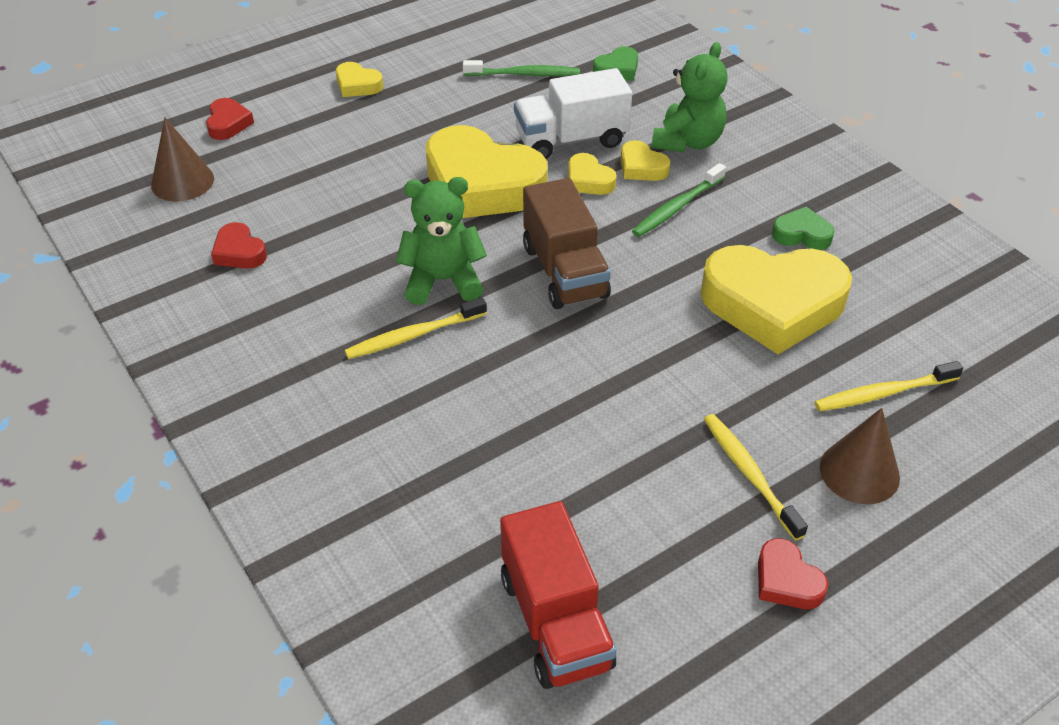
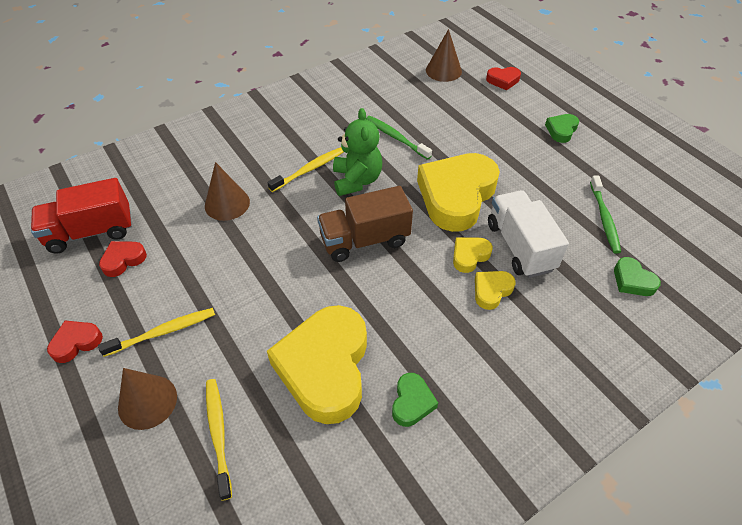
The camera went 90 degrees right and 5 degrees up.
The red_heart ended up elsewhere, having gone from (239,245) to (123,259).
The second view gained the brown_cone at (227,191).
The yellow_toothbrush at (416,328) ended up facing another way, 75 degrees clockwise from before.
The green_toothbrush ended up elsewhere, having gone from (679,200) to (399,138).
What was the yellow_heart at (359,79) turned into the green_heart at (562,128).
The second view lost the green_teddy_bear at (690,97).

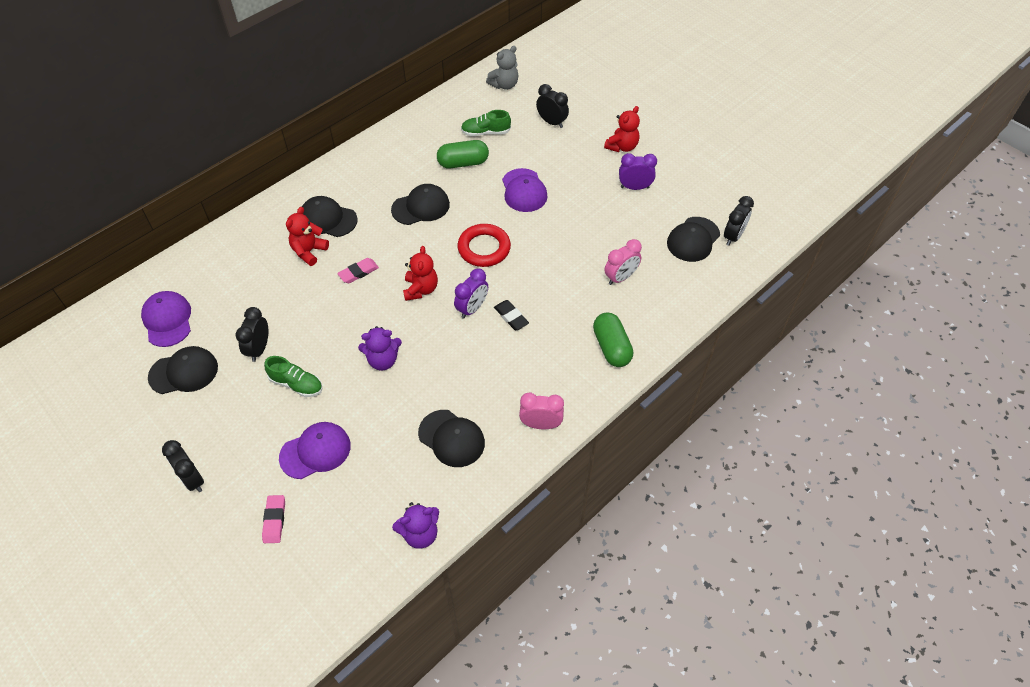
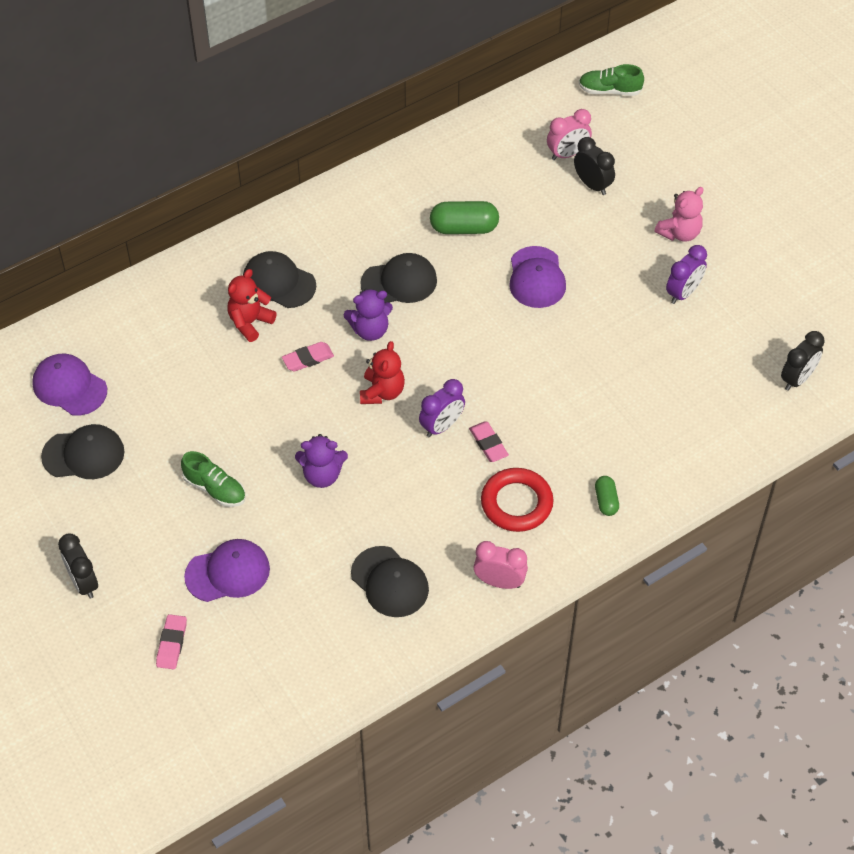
The camera went 10 degrees right and 0 degrees up.
The purple_cap at (166,319) ended up facing another way, 45 degrees counterclockwise from before.
The purple_teddy_bear ended up elsewhere, having gone from (415,525) to (368,315).
What was the black_eraser at (511,315) turned into the pink_eraser at (489,442).
The red_ring ended up elsewhere, having gone from (484,245) to (517,500).
The pink_clock ended up elsewhere, having gone from (623,262) to (569,134).
The green_shoe ended up elsewhere, having gone from (486,123) to (611,80).
The size of the green_capsule at (613,339) changed by a factor of 0.57.
What was the red_teddy_bear at (622,129) turned into the pink_teddy_bear at (679,214).
The purple_clock at (638,171) ended up facing another way, 120 degrees clockwise from before.
The second view lost the black_clock at (252,334).
The second view lost the grey_teddy_bear at (502,68).
The second view lost the black_cap at (693,239).

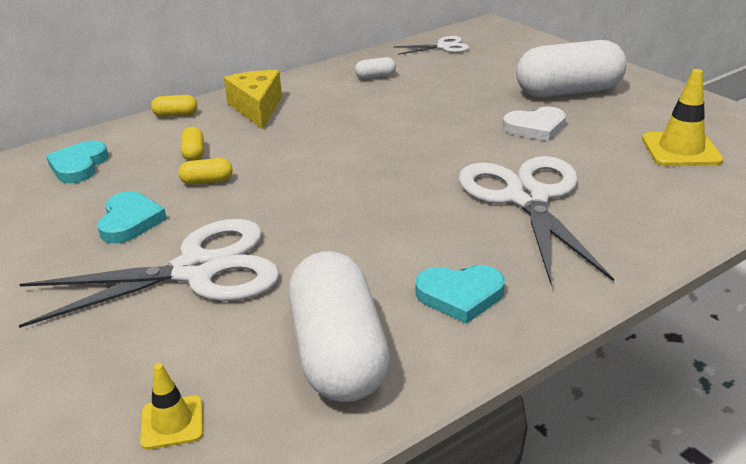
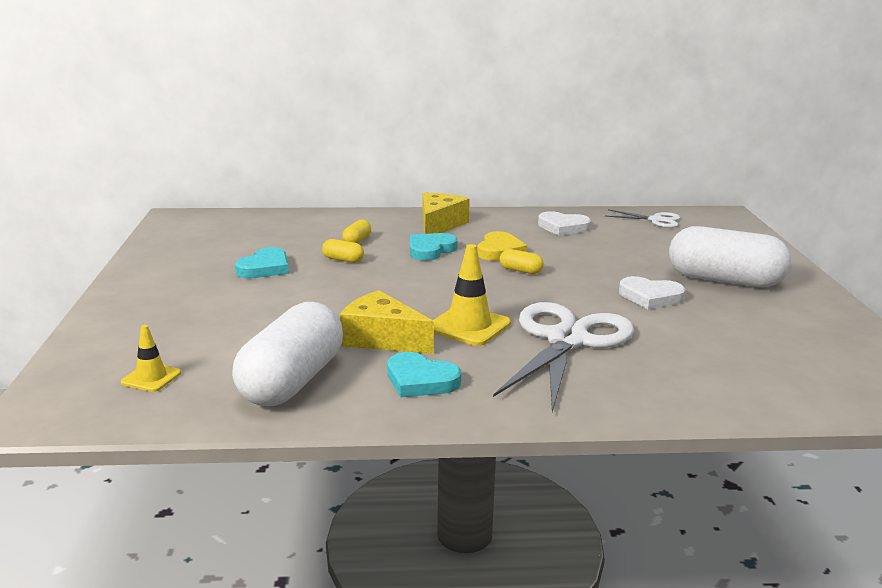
The camera went 30 degrees right and 10 degrees down.
The second view gained the yellow_cheese at (387,322).
The turquoise_heart ended up elsewhere, having gone from (77,161) to (434,247).
The yellow_traffic_cone ended up elsewhere, having gone from (682,117) to (472,295).
The second view gained the yellow_heart at (502,246).
The yellow_capsule ended up elsewhere, having gone from (174,106) to (522,261).
Where the white_capsule stood at (375,68), the white_heart came to stand at (564,223).
The second view lost the white_scissors at (149,273).

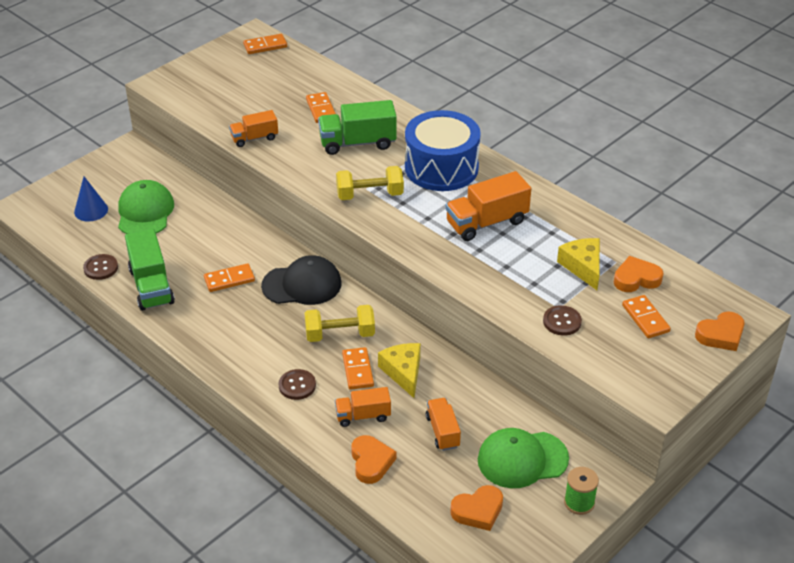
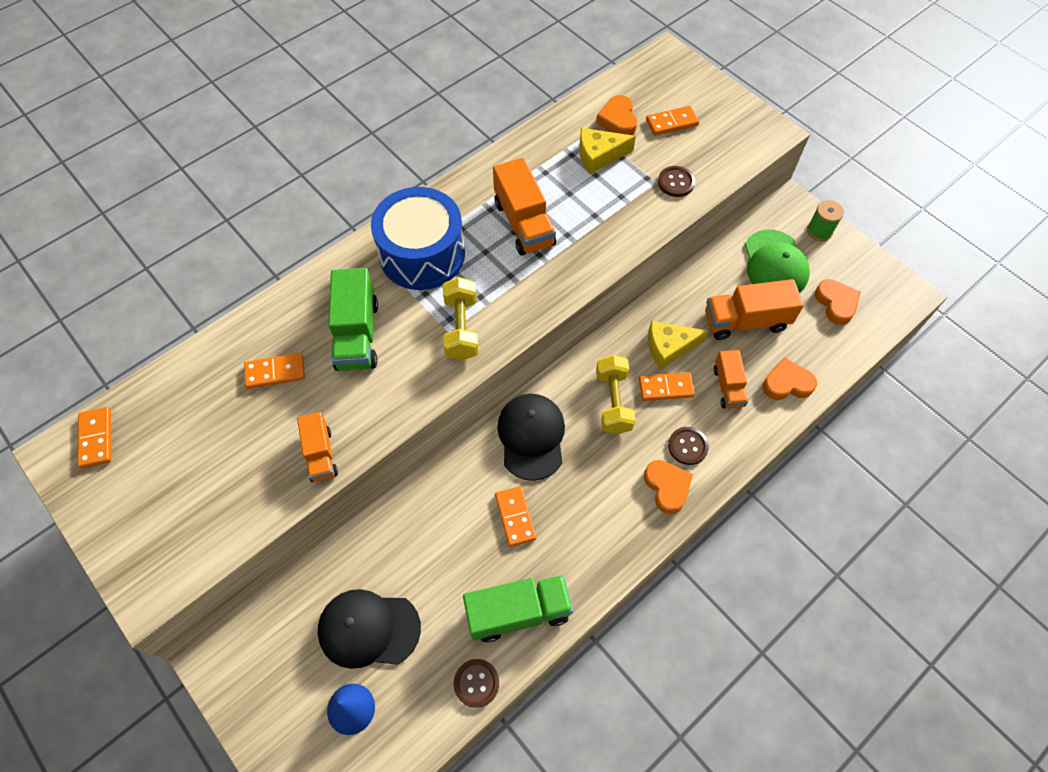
The camera went 85 degrees left and 20 degrees up.
What was the green_cap at (146,207) turned into the black_cap at (369,629).
The orange_heart ended up elsewhere, having gone from (720,331) to (668,487).
The size of the orange_truck at (443,424) changed by a factor of 1.63.

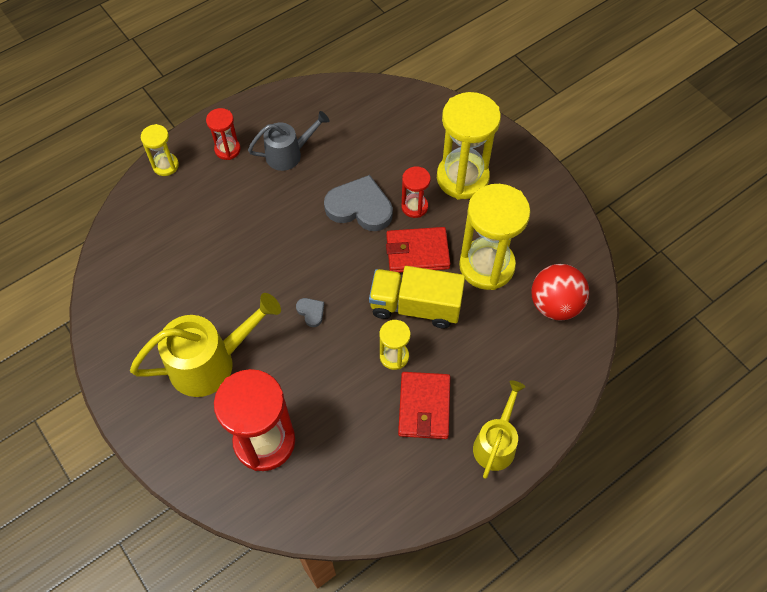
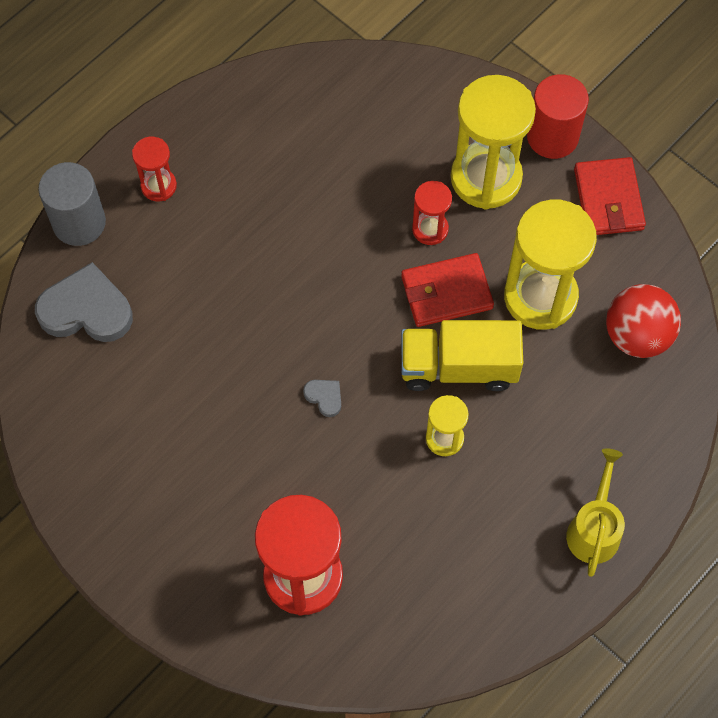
The camera went 10 degrees left and 5 degrees up.
The grey_heart ended up elsewhere, having gone from (358,203) to (84,302).
Where the yellow_hourglass stood at (160,150), the grey_cylinder came to stand at (72,204).
The second view gained the red_cylinder at (558,116).
The red_wallet ended up elsewhere, having gone from (424,405) to (610,196).
The second view lost the yellow_watering_can at (205,345).
The second view lost the grey_watering_can at (288,141).

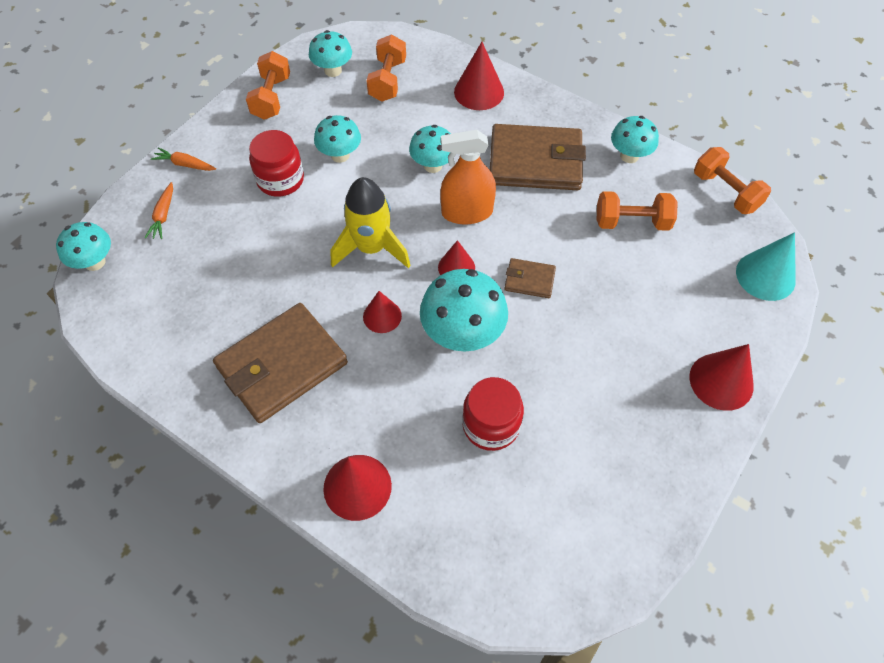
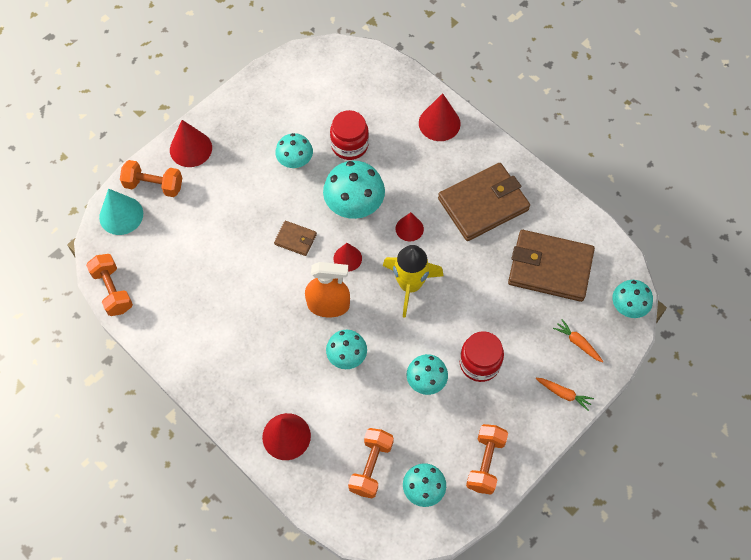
The camera went 170 degrees left and 5 degrees up.
The orange_dumbbell ended up elsewhere, having gone from (637,211) to (151,178).
The turquoise_mushroom ended up elsewhere, having gone from (635,139) to (294,151).
The brown_wallet ended up elsewhere, having gone from (538,157) to (551,266).
The orange_carrot at (159,210) ended up facing another way, 60 degrees counterclockwise from before.

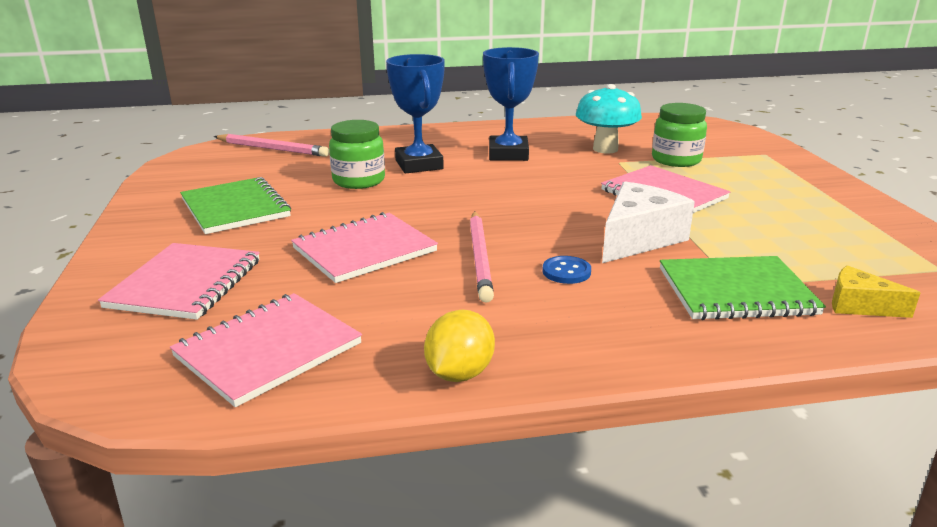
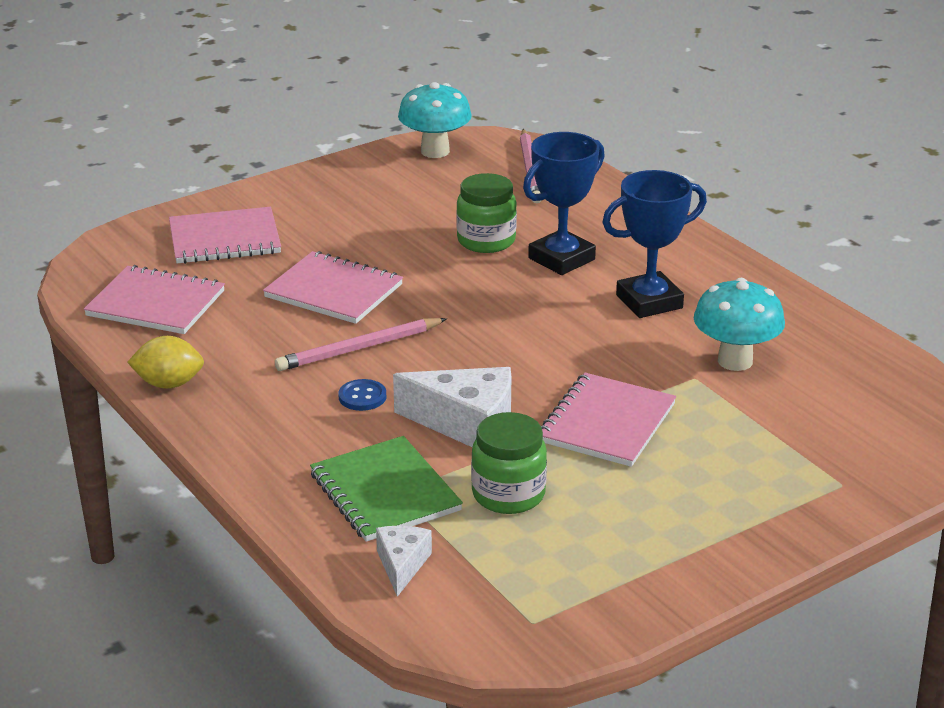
The camera went 65 degrees right and 5 degrees up.
What was the yellow_cheese at (876,291) turned into the white_cheese at (404,561).
The second view gained the turquoise_mushroom at (435,120).
The green_jar ended up elsewhere, having gone from (679,135) to (509,463).
The second view lost the green_notebook at (235,205).

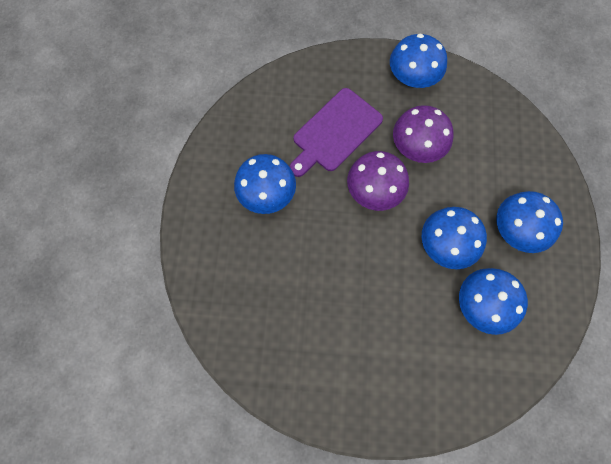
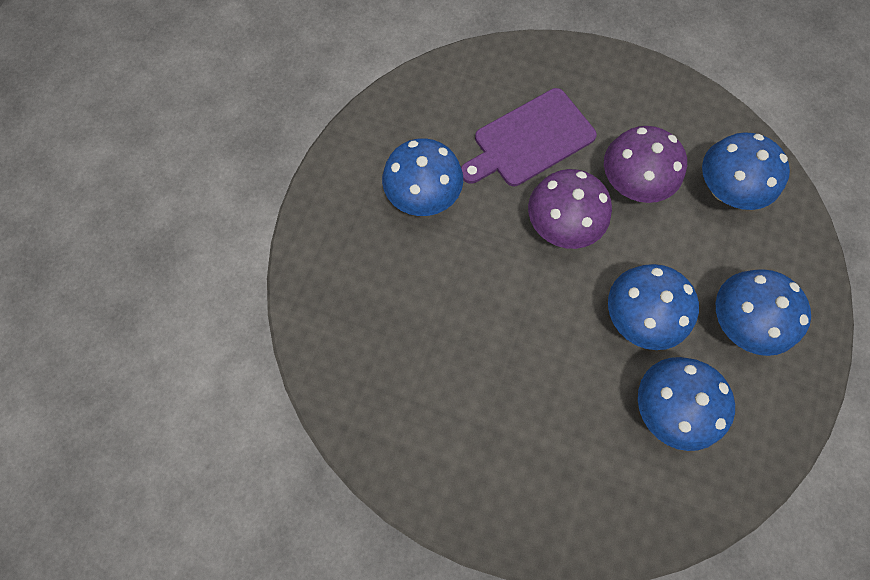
The camera went 15 degrees right and 0 degrees up.
The blue_mushroom ended up elsewhere, having gone from (418,61) to (746,171).

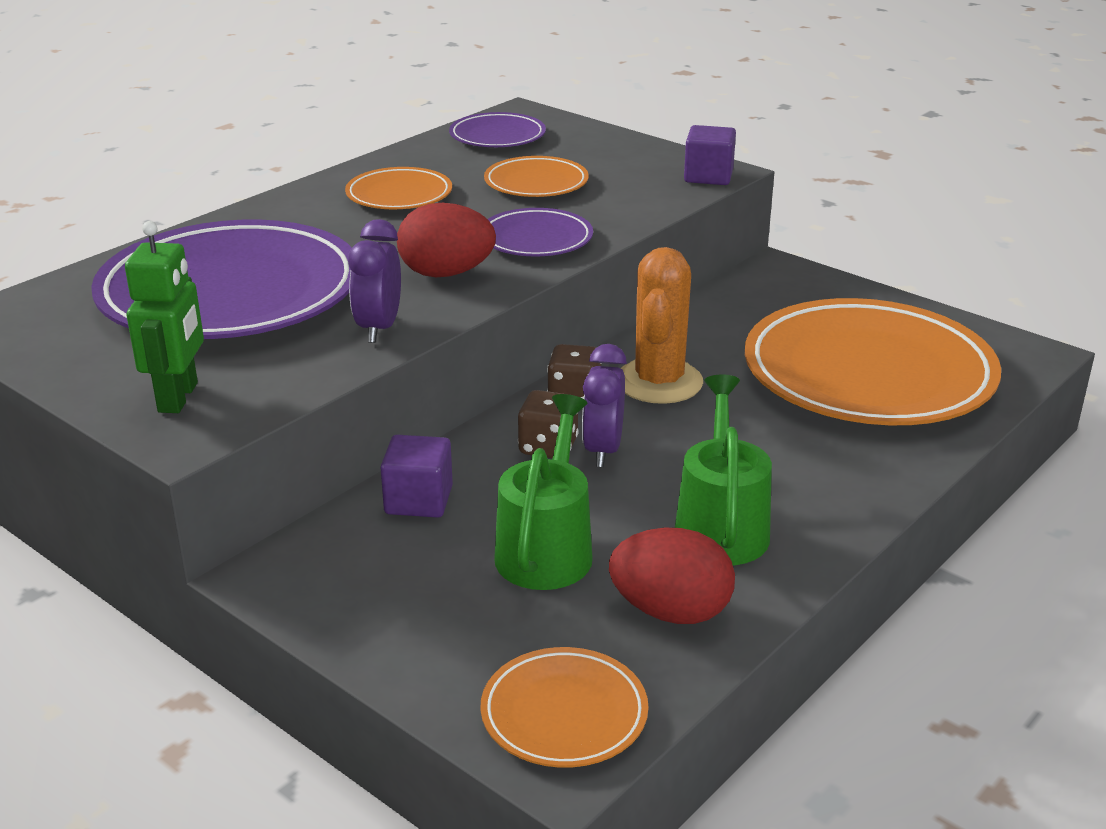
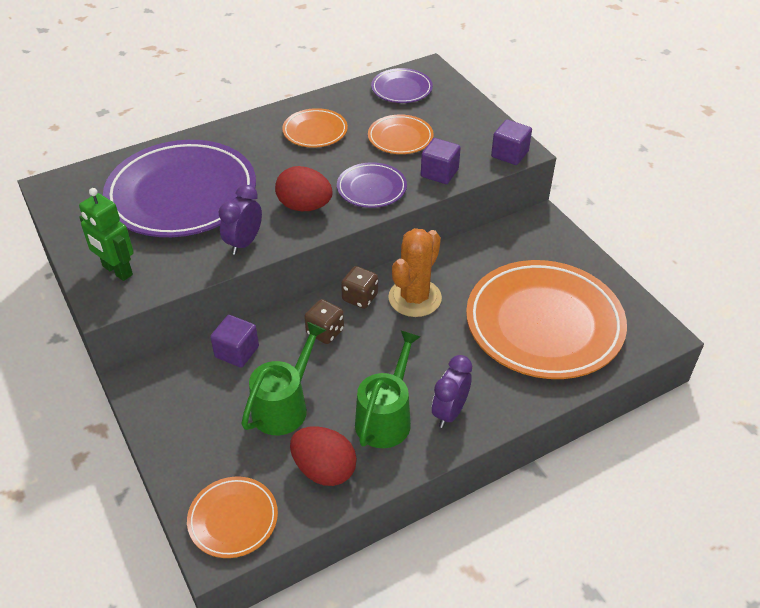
The camera went 20 degrees right and 15 degrees up.
The green_robot at (164,317) ended up facing another way, 105 degrees clockwise from before.
The second view gained the purple_cube at (441,161).
The purple_clock ended up elsewhere, having gone from (604,405) to (452,391).

